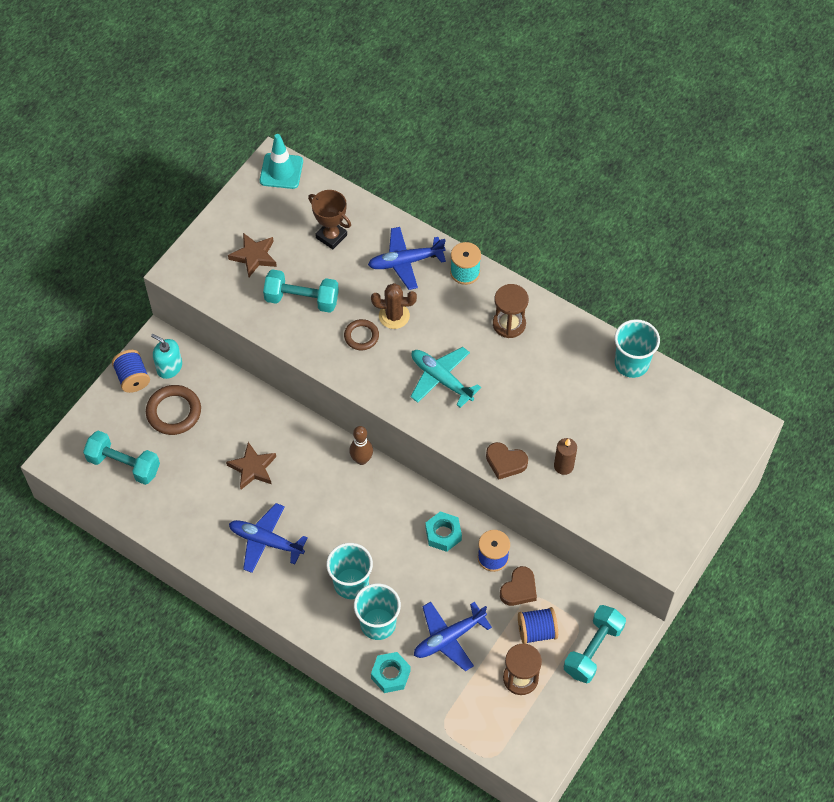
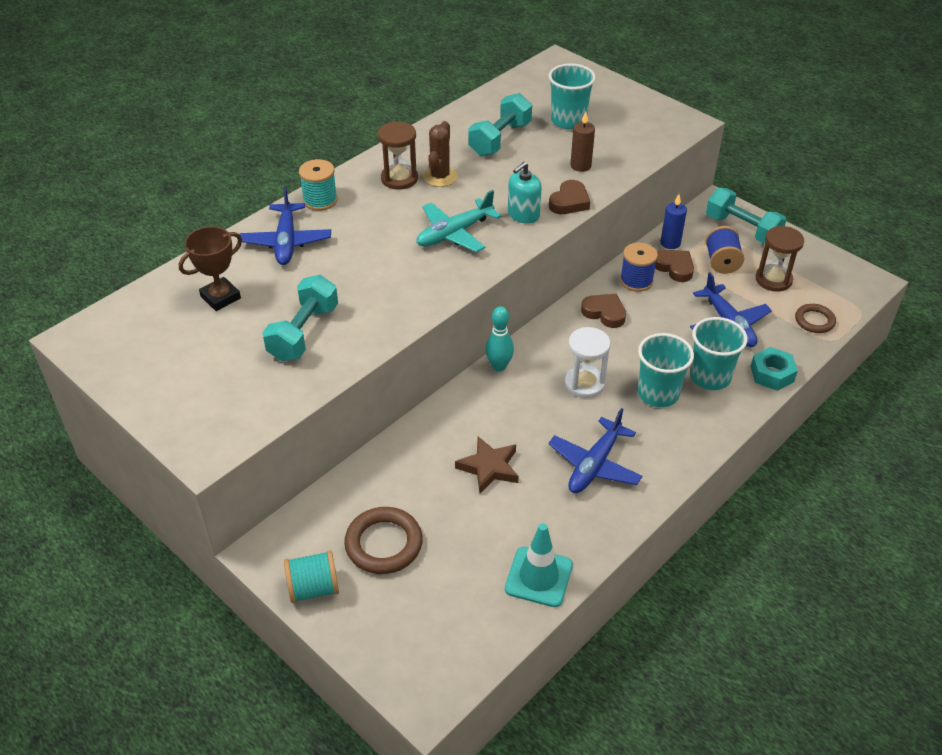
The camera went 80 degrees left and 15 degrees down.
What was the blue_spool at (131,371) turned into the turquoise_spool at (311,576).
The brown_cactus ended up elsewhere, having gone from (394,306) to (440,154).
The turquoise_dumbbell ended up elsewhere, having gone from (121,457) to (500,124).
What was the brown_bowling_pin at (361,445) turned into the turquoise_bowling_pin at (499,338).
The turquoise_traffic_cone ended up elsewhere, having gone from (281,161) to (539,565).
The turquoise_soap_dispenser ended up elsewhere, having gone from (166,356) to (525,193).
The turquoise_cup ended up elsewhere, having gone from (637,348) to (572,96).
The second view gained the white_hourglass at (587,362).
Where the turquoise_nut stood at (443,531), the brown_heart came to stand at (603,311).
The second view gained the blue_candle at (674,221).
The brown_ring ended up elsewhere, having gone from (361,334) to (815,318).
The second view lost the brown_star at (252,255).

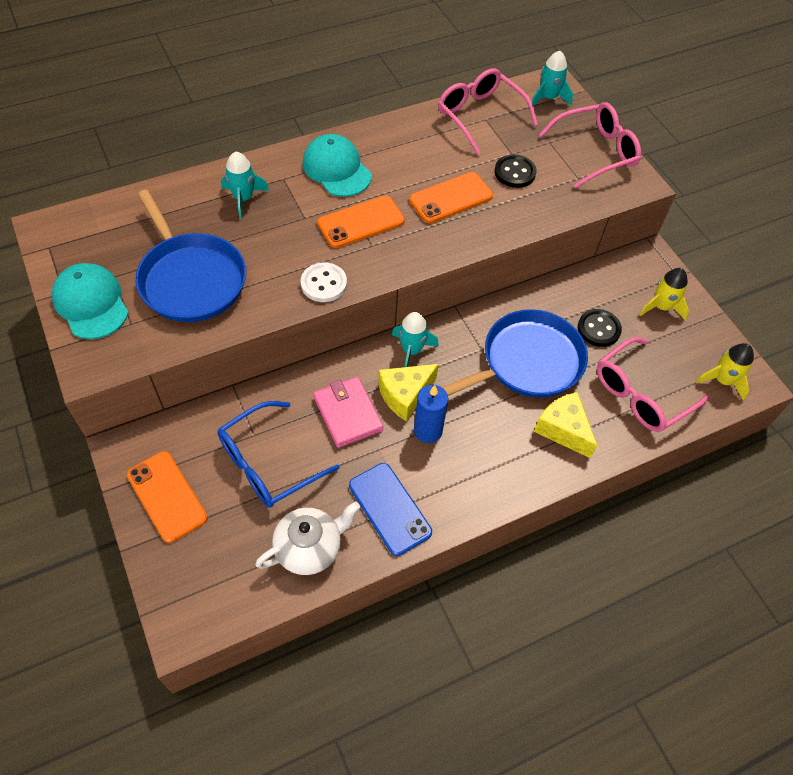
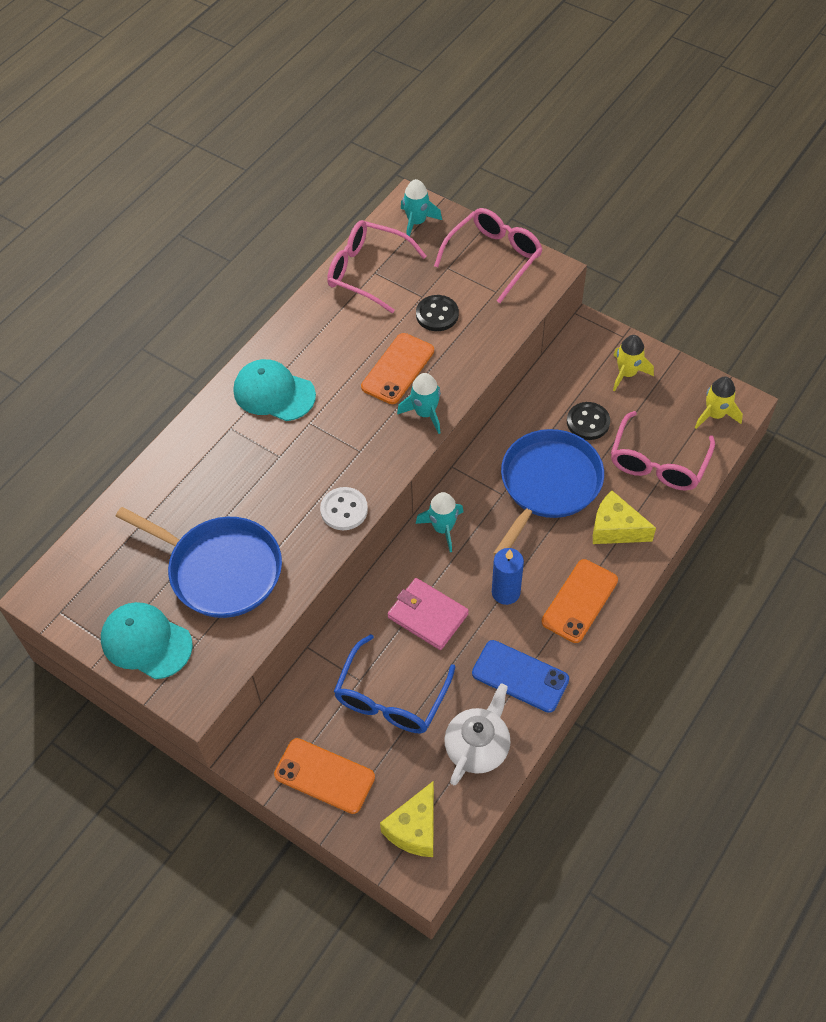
The camera went 25 degrees left and 0 degrees up.
The yellow_cheese ended up elsewhere, having gone from (408,392) to (407,819).
The turquoise_rocket ended up elsewhere, having gone from (245,185) to (419,403).
The orange_phone ended up elsewhere, having gone from (361,222) to (580,601).

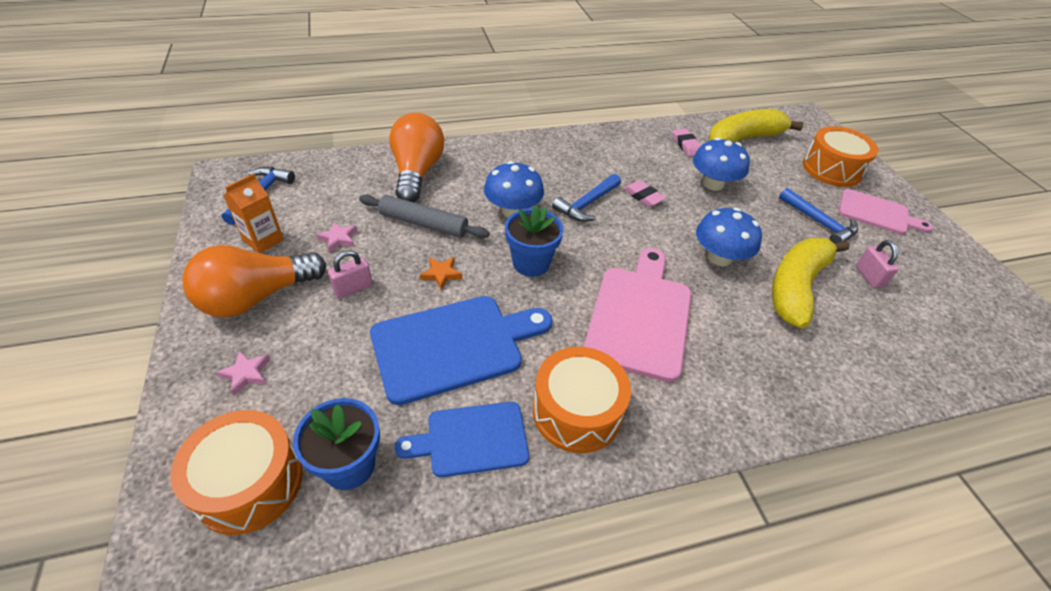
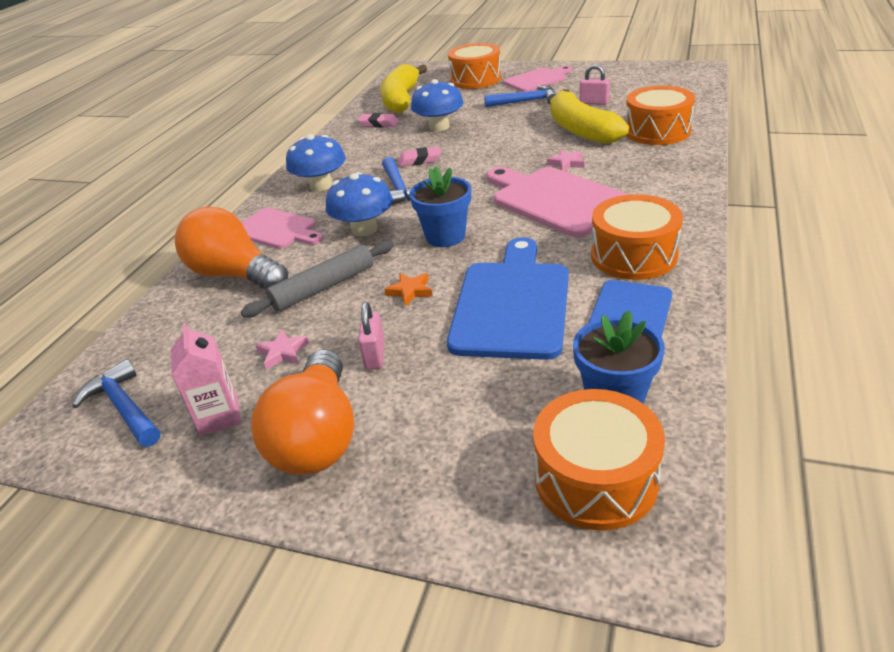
The camera went 50 degrees left and 10 degrees down.
What was the orange_carton at (254,213) turned into the pink_carton at (206,379).
The second view gained the pink_cutting_board at (282,228).
The blue_mushroom ended up elsewhere, having gone from (729,237) to (316,162).
The pink_star ended up elsewhere, having gone from (243,373) to (565,160).
The second view gained the orange_drum at (660,115).

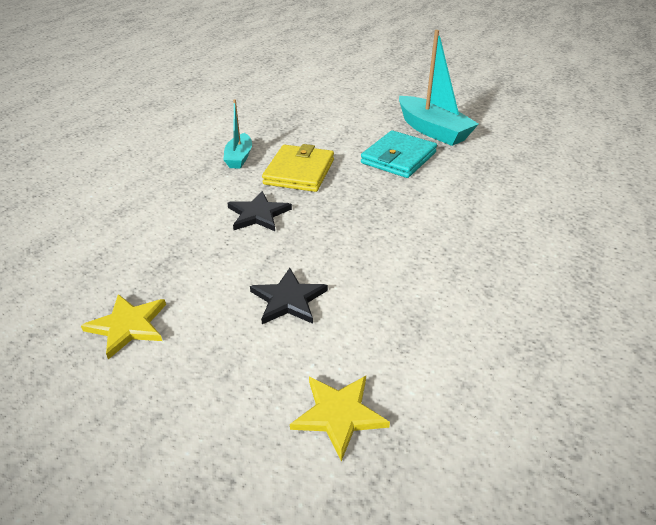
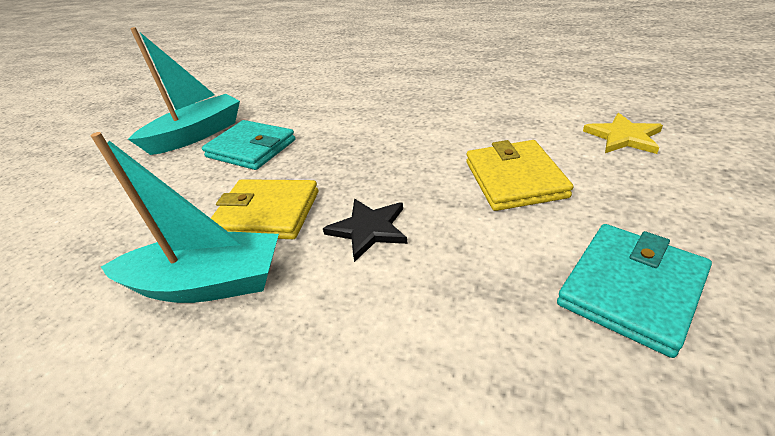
The camera went 90 degrees left and 0 degrees up.
The size of the turquoise_boat at (237,134) changed by a factor of 1.77.
Where the black_star stood at (289,296), the yellow_wallet came to stand at (519,175).
Where the yellow_star stood at (123,326), the turquoise_wallet came to stand at (634,291).

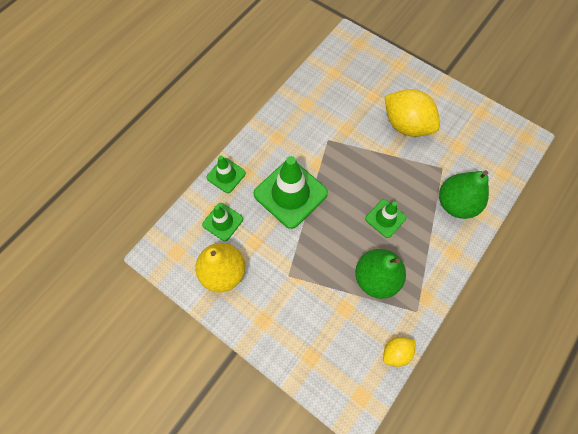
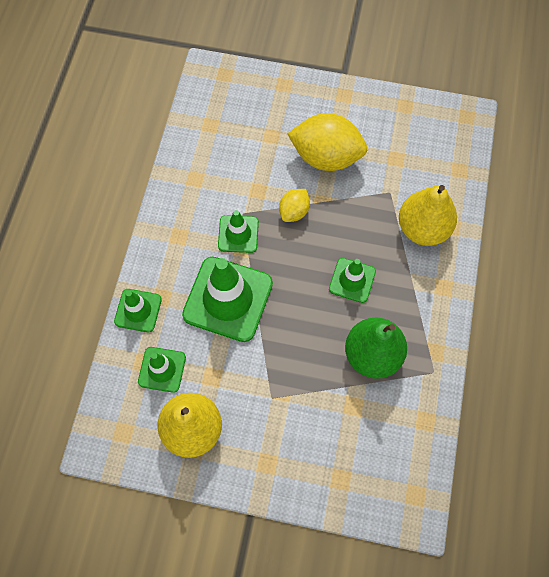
The camera went 25 degrees left and 0 degrees up.
The second view gained the green_traffic_cone at (238,231).
The yellow_lemon ended up elsewhere, having gone from (399,352) to (294,205).
What was the green_pear at (464,194) turned into the yellow_pear at (428,215).

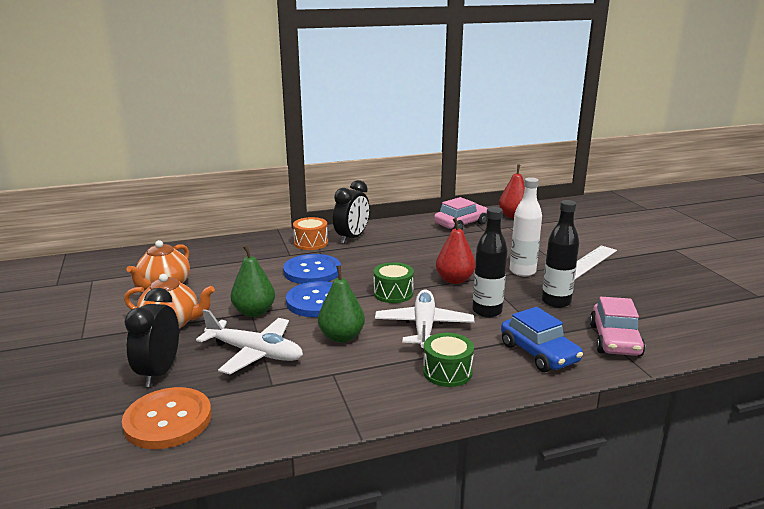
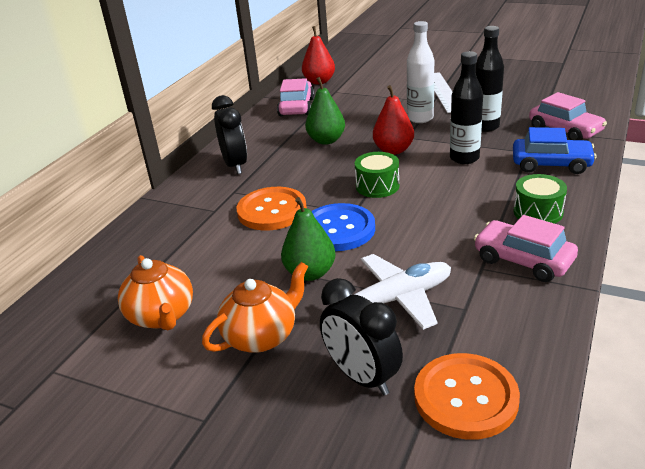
The camera went 45 degrees left and 10 degrees up.
What was the blue_button at (312,269) turned into the orange_button at (272,209).
The green_pear ended up elsewhere, having gone from (341,304) to (325,111).
The second view gained the pink_car at (526,248).
The second view lost the orange_drum at (310,233).
The second view lost the white_plane at (424,318).

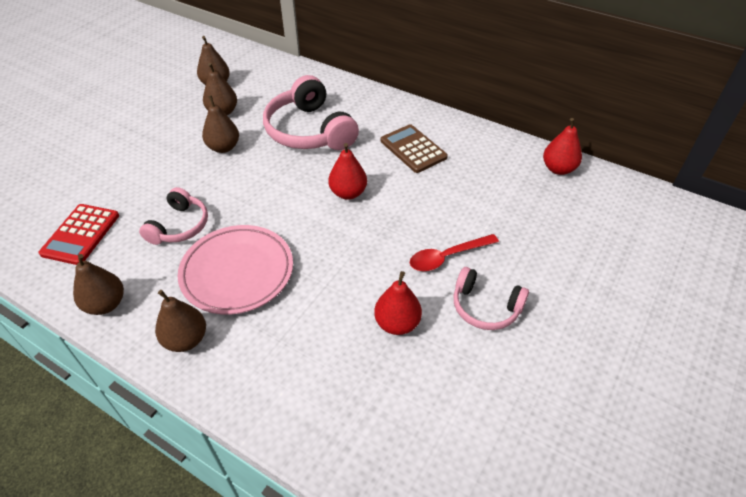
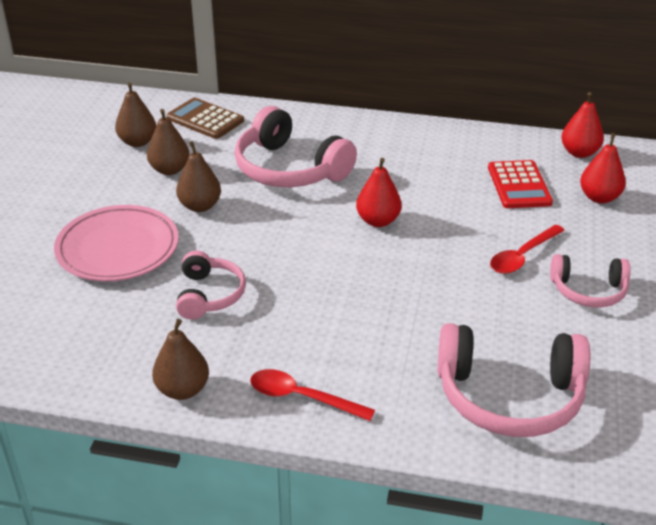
The camera went 20 degrees left and 10 degrees down.
The pink_plate ended up elsewhere, having gone from (235,269) to (116,243).
The brown_calculator ended up elsewhere, having gone from (414,148) to (205,118).
Where the brown_pear stood at (180,321), the red_spoon came to stand at (312,395).
The second view gained the pink_headphones at (514,380).
The red_calculator ended up elsewhere, having gone from (78,234) to (520,184).
The red_pear ended up elsewhere, having gone from (398,303) to (603,168).

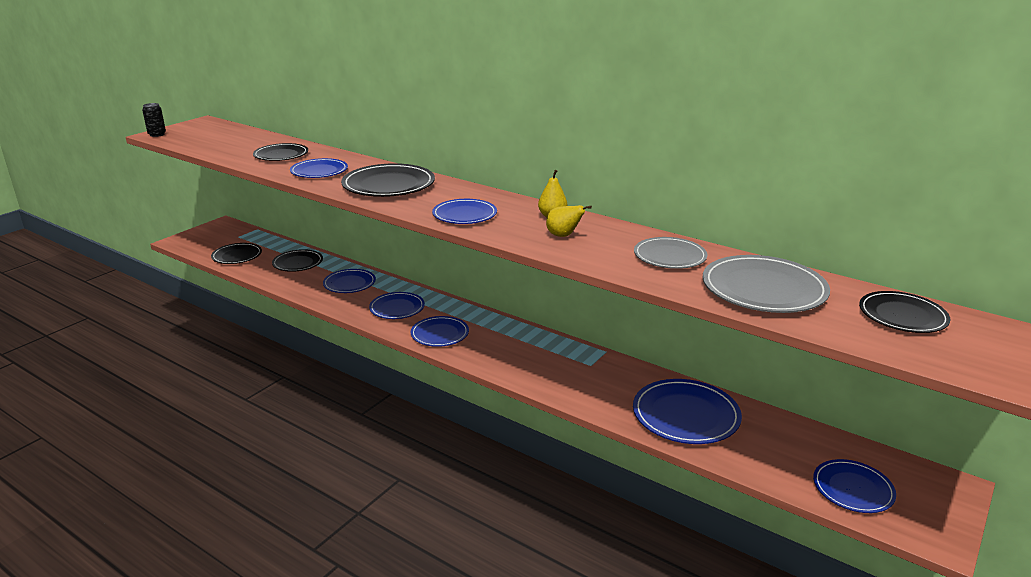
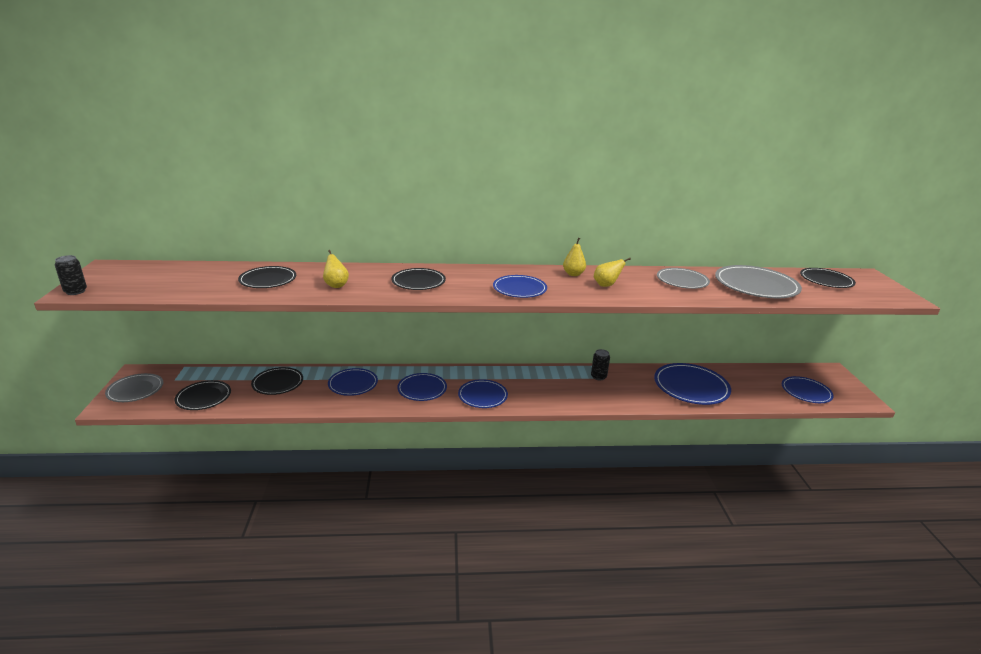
The camera went 40 degrees left and 0 degrees up.
The second view gained the grey_plate at (134,387).
Where the blue_plate stood at (319,168), the yellow_pear came to stand at (336,269).
The size of the black_plate at (388,180) changed by a factor of 0.64.
The second view gained the black_can at (600,364).

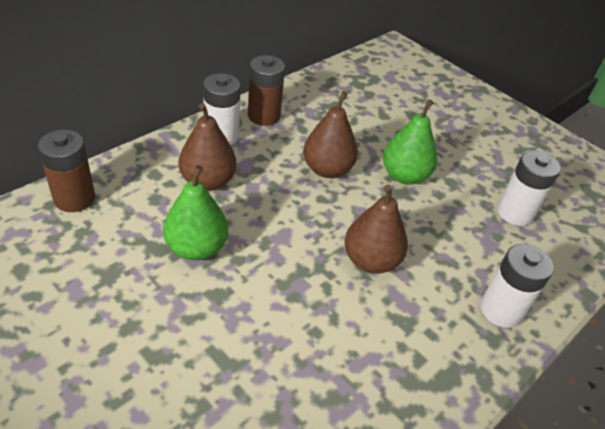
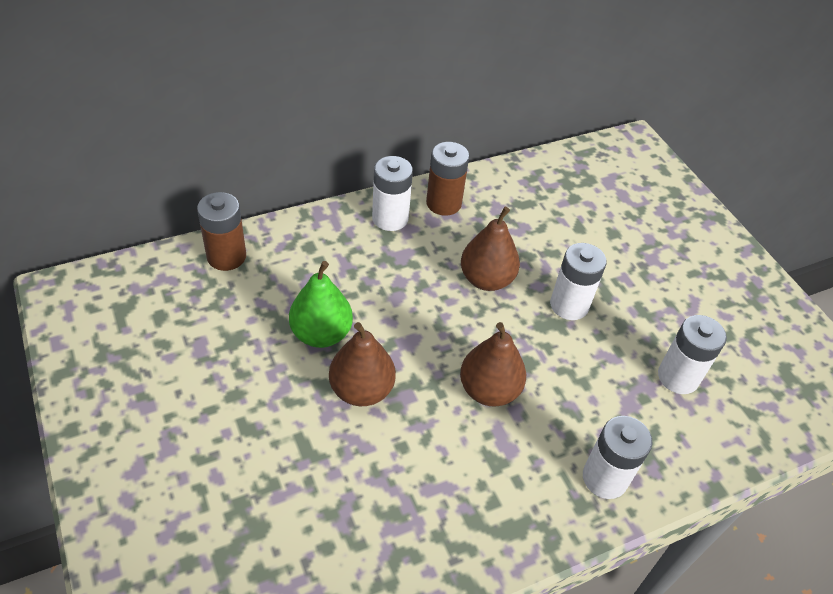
The camera went 20 degrees right and 5 degrees up.
The brown_pear ended up elsewhere, having gone from (207,147) to (362,364).
Where the green_pear stood at (410,142), the white_battery came to stand at (578,281).

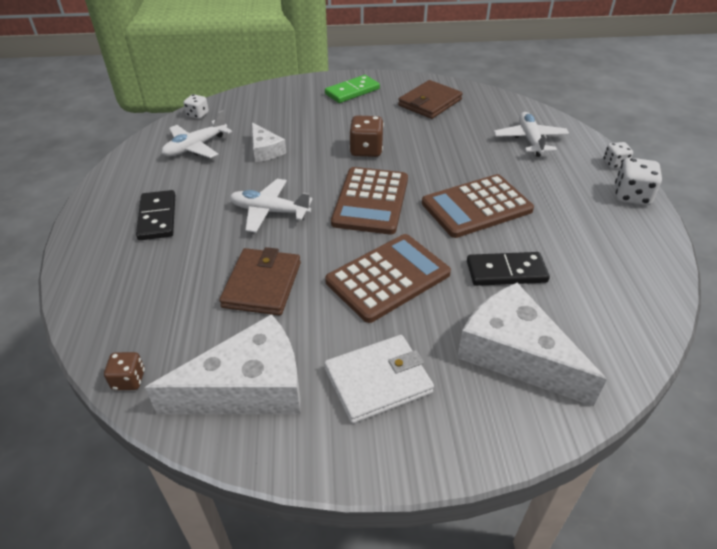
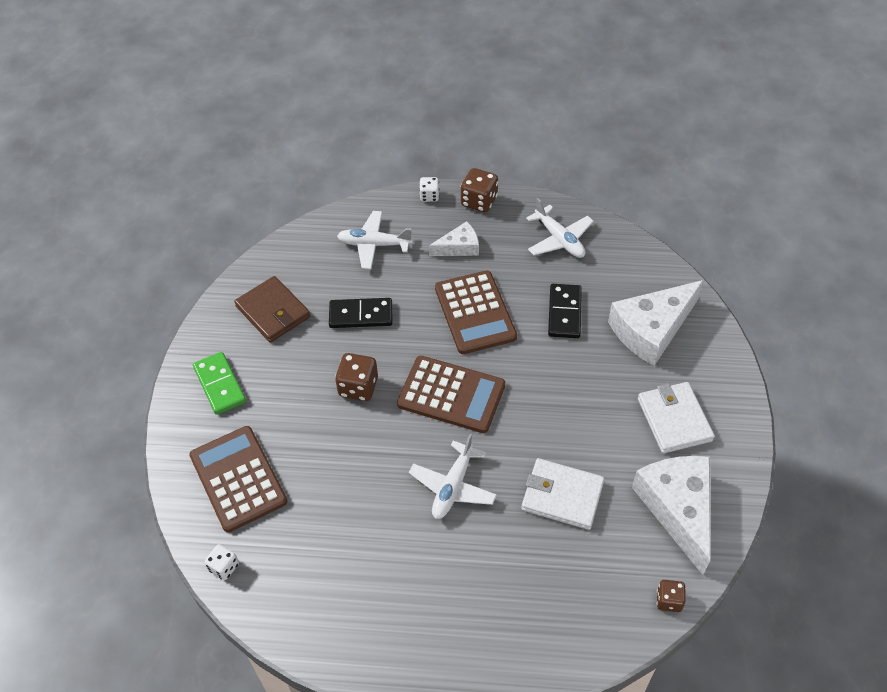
The camera went 80 degrees left and 10 degrees up.
The brown_calculator ended up elsewhere, having gone from (388,278) to (238,479).
The black_domino ended up elsewhere, having gone from (155,215) to (360,313).
The white_cheese ended up elsewhere, having gone from (269,142) to (454,238).
What was the white_dice at (638,181) turned into the brown_dice at (479,190).
What was the brown_wallet at (260,281) turned into the white_wallet at (562,494).
The white_plane ended up elsewhere, having gone from (197,134) to (560,228).

